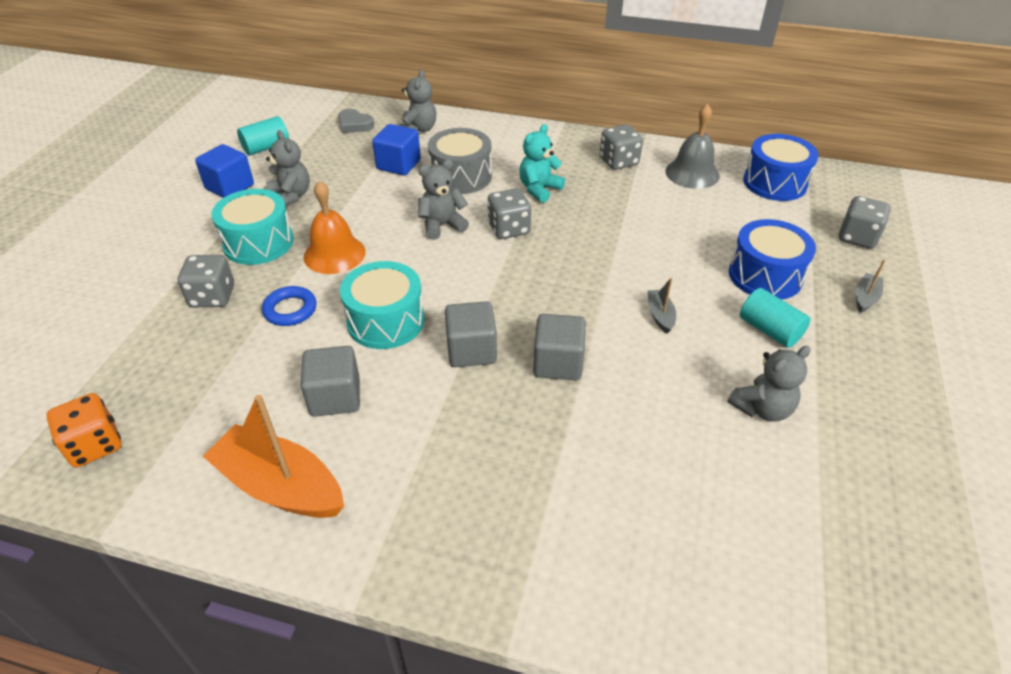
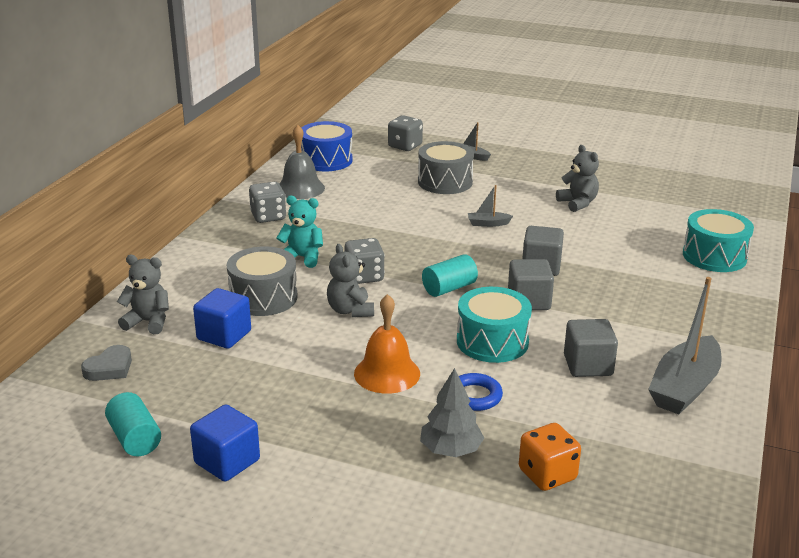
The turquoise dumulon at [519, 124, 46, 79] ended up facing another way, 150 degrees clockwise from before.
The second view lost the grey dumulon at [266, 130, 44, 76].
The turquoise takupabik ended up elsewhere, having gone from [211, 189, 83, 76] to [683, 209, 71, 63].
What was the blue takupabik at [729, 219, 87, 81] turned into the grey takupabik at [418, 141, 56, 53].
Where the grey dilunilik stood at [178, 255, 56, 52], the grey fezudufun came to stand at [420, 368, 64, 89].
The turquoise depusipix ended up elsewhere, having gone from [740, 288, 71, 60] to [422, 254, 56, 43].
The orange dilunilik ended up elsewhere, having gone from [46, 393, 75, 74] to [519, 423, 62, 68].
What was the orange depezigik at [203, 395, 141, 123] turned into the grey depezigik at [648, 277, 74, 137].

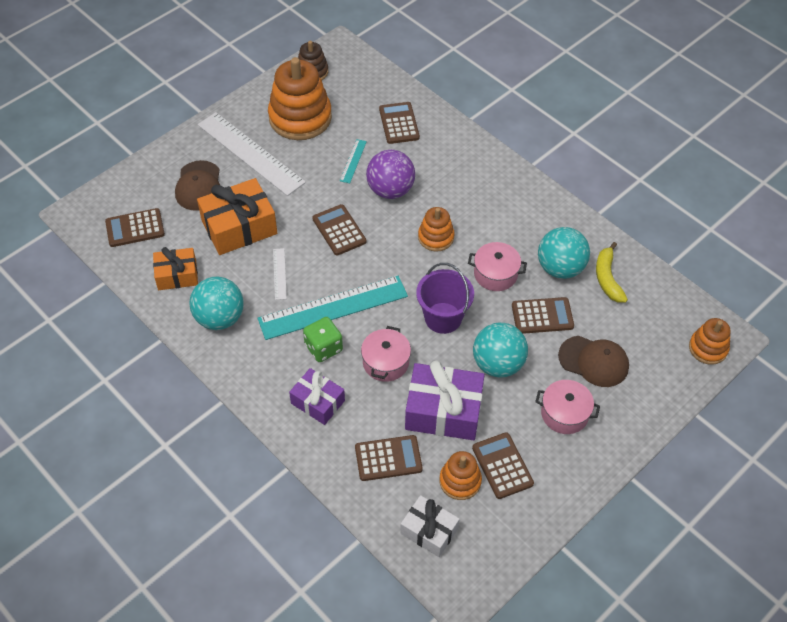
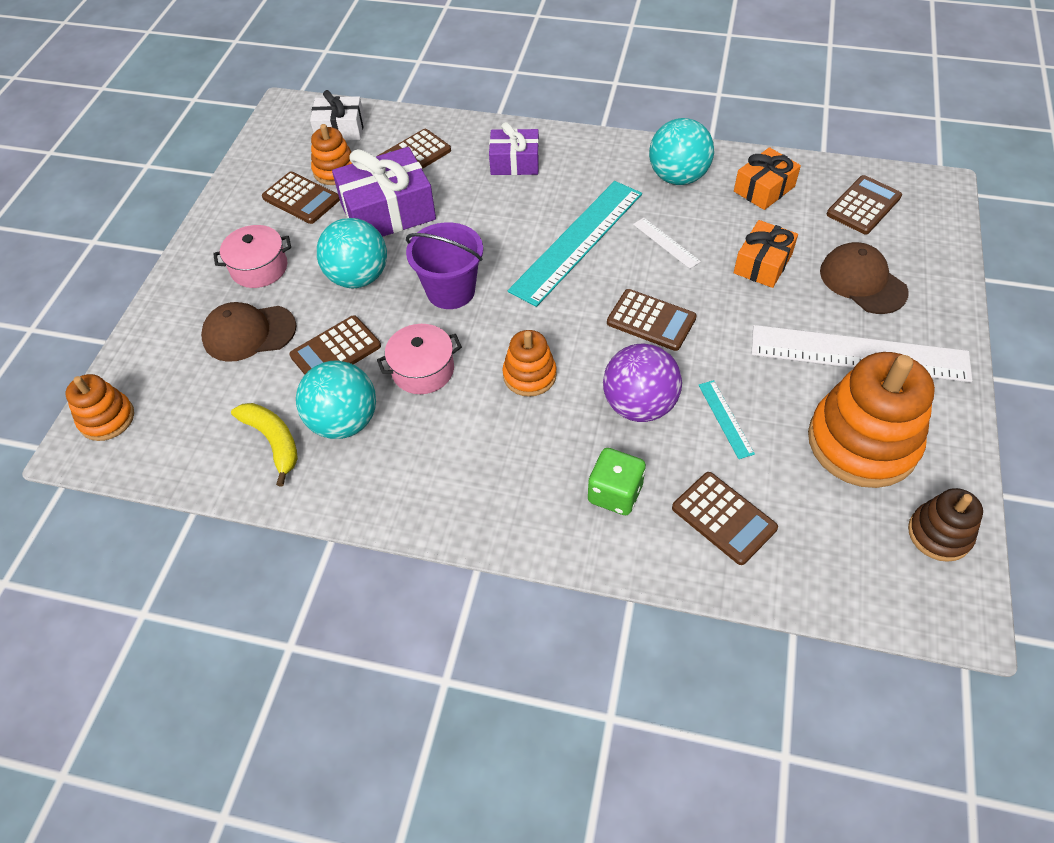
The size of the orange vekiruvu at [197, 178, 80, 77] changed by a factor of 0.61.
The green dilunilik ended up elsewhere, having gone from [303, 317, 40, 45] to [588, 448, 58, 67].
The second view lost the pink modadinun at [361, 326, 50, 56].

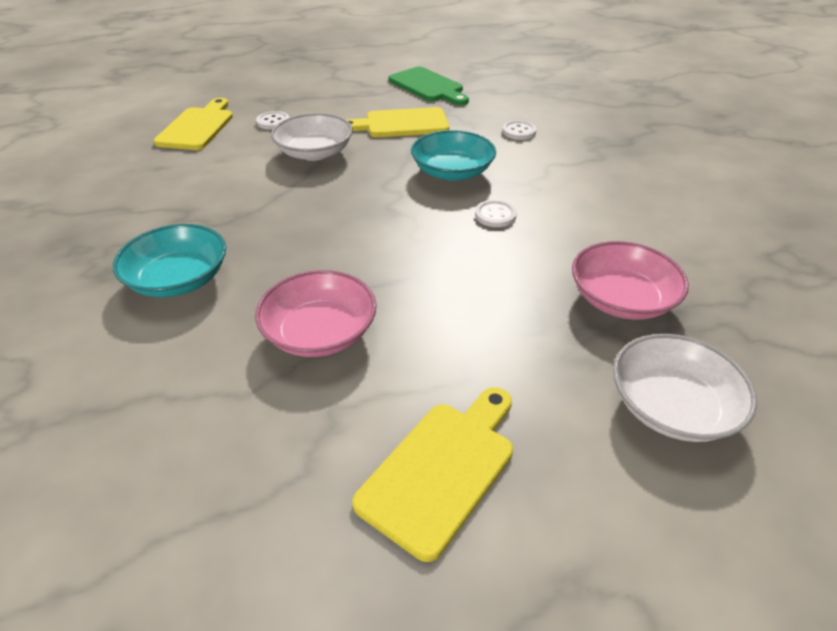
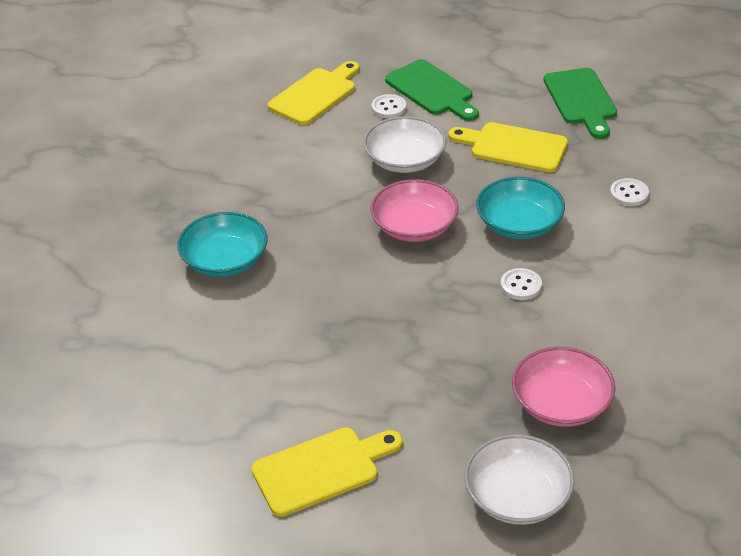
The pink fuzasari ended up elsewhere, having gone from [255, 270, 121, 87] to [370, 179, 89, 63].
The second view gained the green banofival at [385, 59, 94, 62].

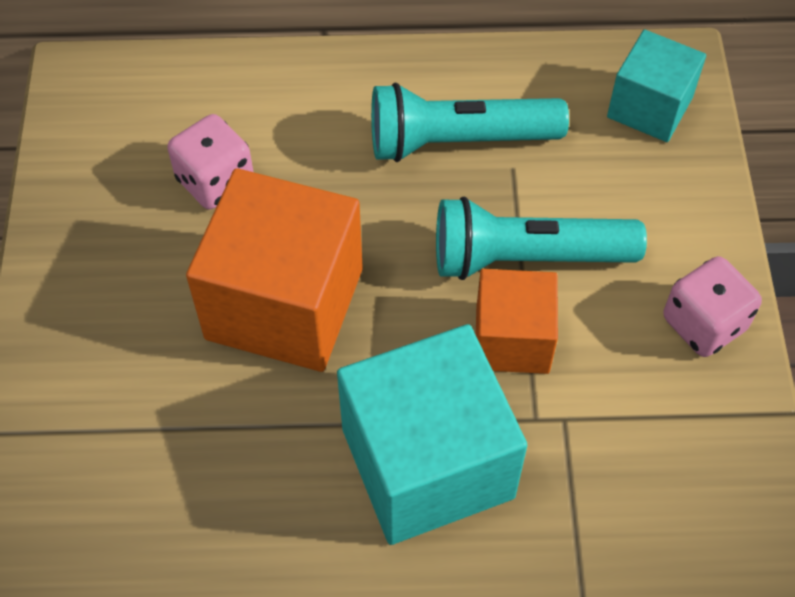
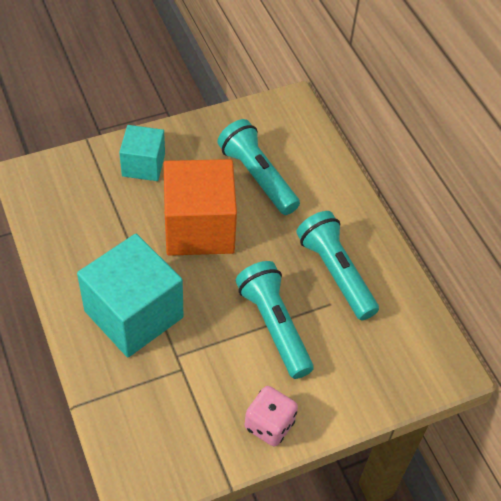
The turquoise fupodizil ended up elsewhere, having gone from [607, 30, 99, 112] to [119, 125, 46, 56].
Where the pink dilunilik stood at [167, 114, 86, 95], the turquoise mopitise came to stand at [218, 119, 82, 96].
The second view lost the orange fupodizil at [476, 269, 82, 105].

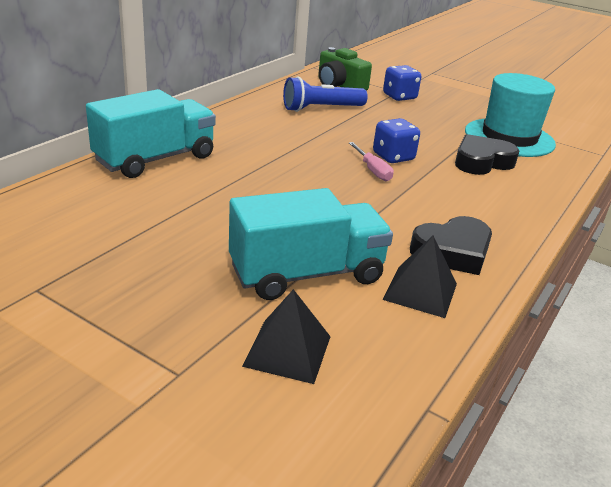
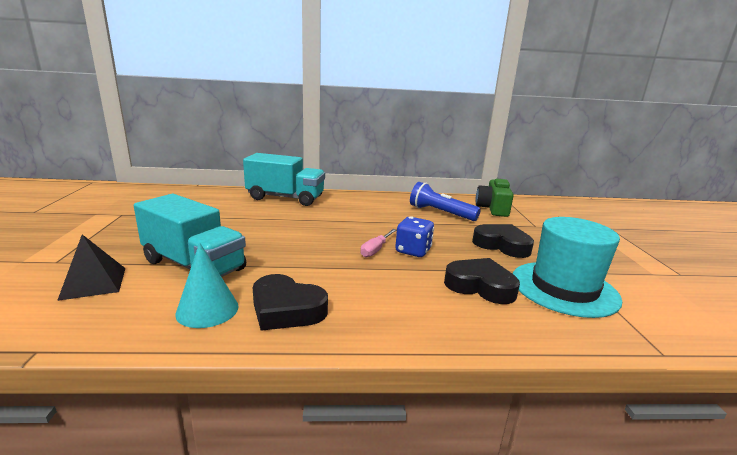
The second view lost the blue dilunilik at [383, 65, 38, 36].
Where the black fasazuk stood at [383, 236, 74, 82], the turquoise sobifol came to stand at [175, 243, 64, 85].
The second view gained the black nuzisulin at [472, 224, 62, 34].

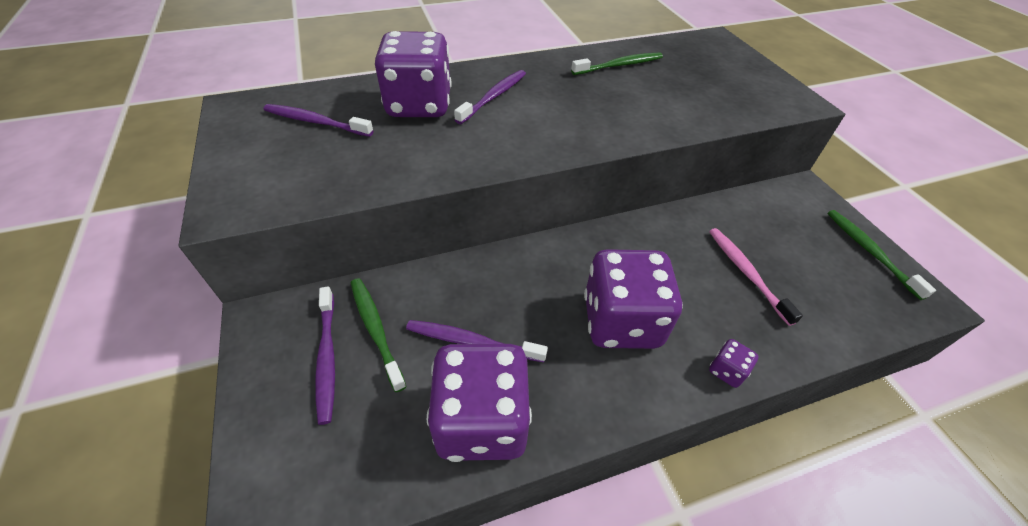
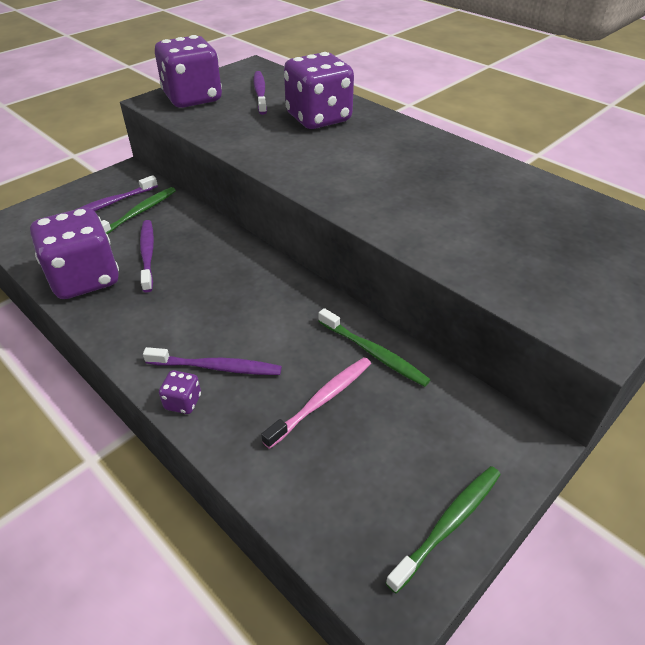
The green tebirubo ended up elsewhere, having gone from [571, 52, 92, 23] to [318, 308, 113, 79].
The purple tebirubo ended up elsewhere, having gone from [454, 70, 72, 54] to [143, 347, 139, 28].
The purple dilunilik ended up elsewhere, having gone from [584, 249, 99, 100] to [155, 35, 67, 73].

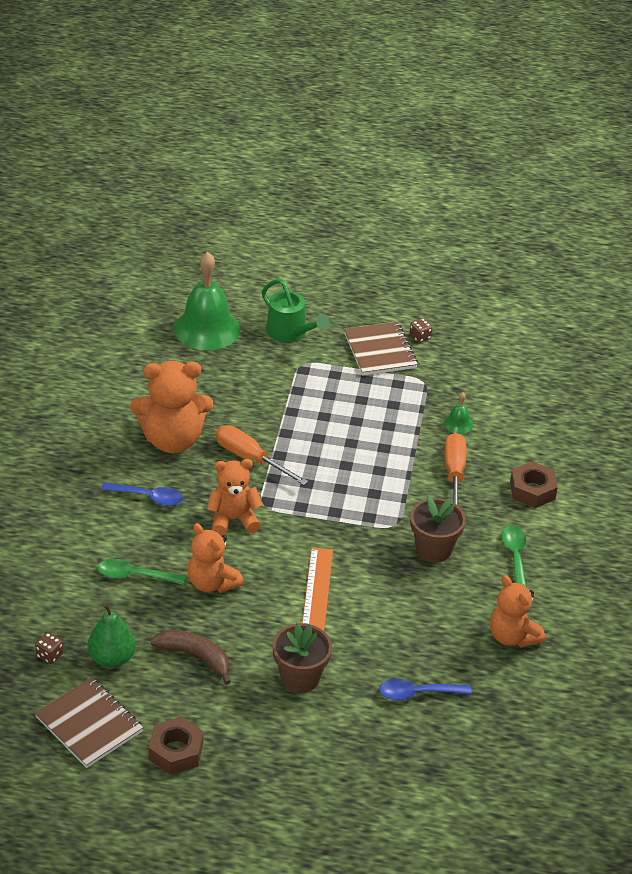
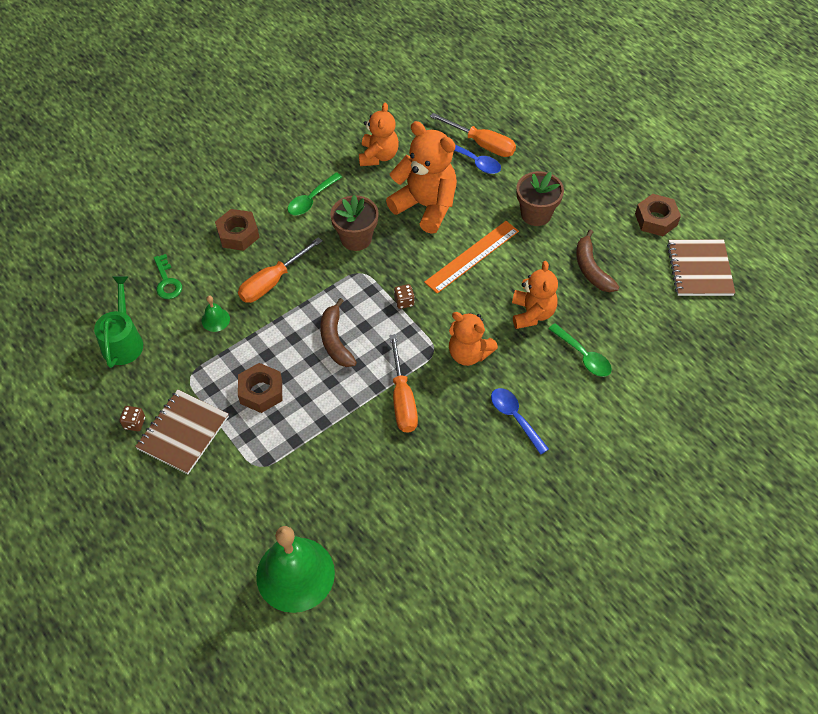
The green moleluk ended up elsewhere, having gone from [262, 279, 68, 64] to [94, 276, 49, 92].
The orange dumulon ended up elsewhere, having gone from [130, 361, 83, 92] to [386, 121, 71, 113].
The second view lost the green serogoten at [87, 603, 49, 65].
The brown dilunilik ended up elsewhere, having gone from [35, 632, 29, 32] to [394, 284, 21, 25].
The second view gained the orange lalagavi at [430, 113, 86, 44].
The second view gained the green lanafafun at [154, 254, 28, 45].
The second view gained the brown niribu at [320, 298, 37, 69].
The second view gained the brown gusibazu at [238, 363, 44, 50].

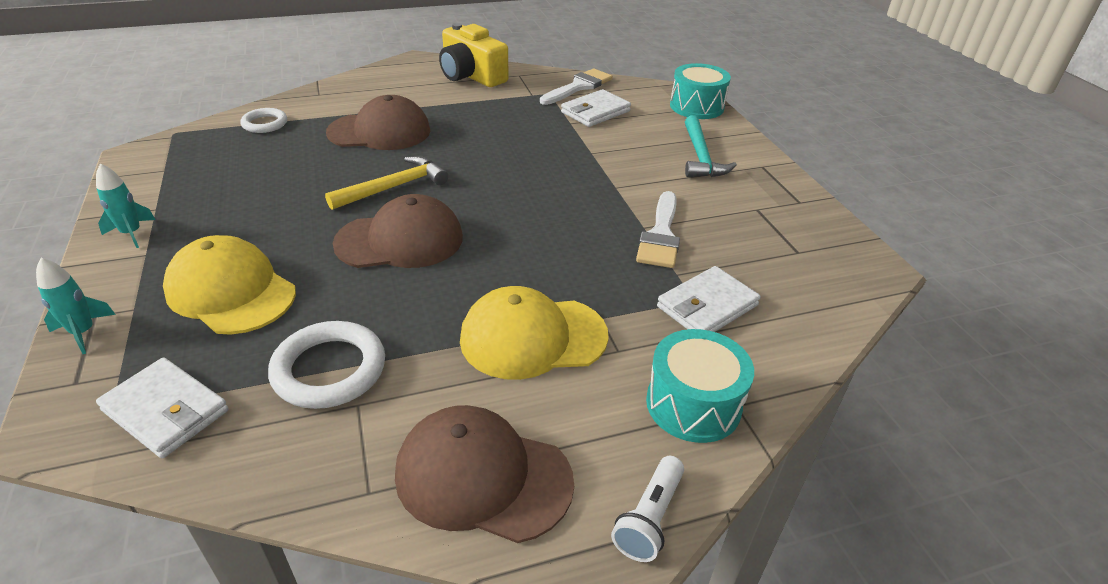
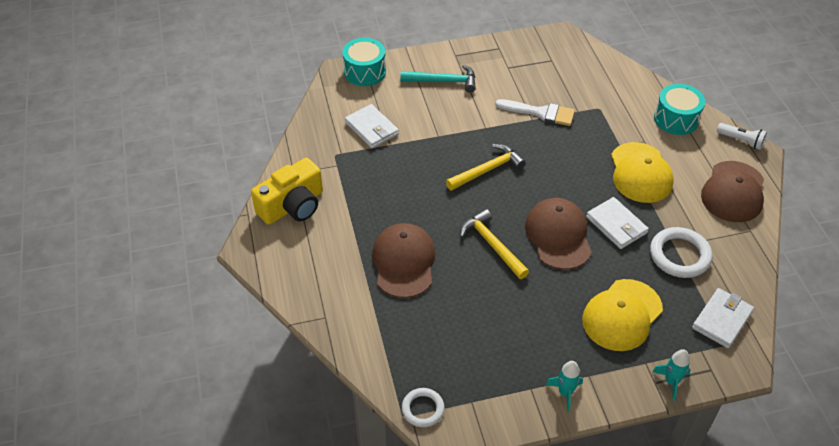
The second view lost the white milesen at [540, 68, 73, 37].
The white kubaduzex ended up elsewhere, having gone from [240, 108, 47, 25] to [402, 388, 43, 39].
The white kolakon ended up elsewhere, having gone from [657, 266, 104, 66] to [586, 197, 63, 52].
The second view gained the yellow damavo at [446, 144, 80, 47].

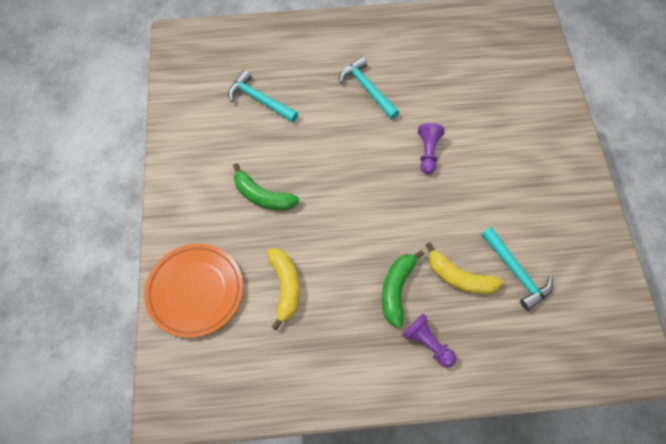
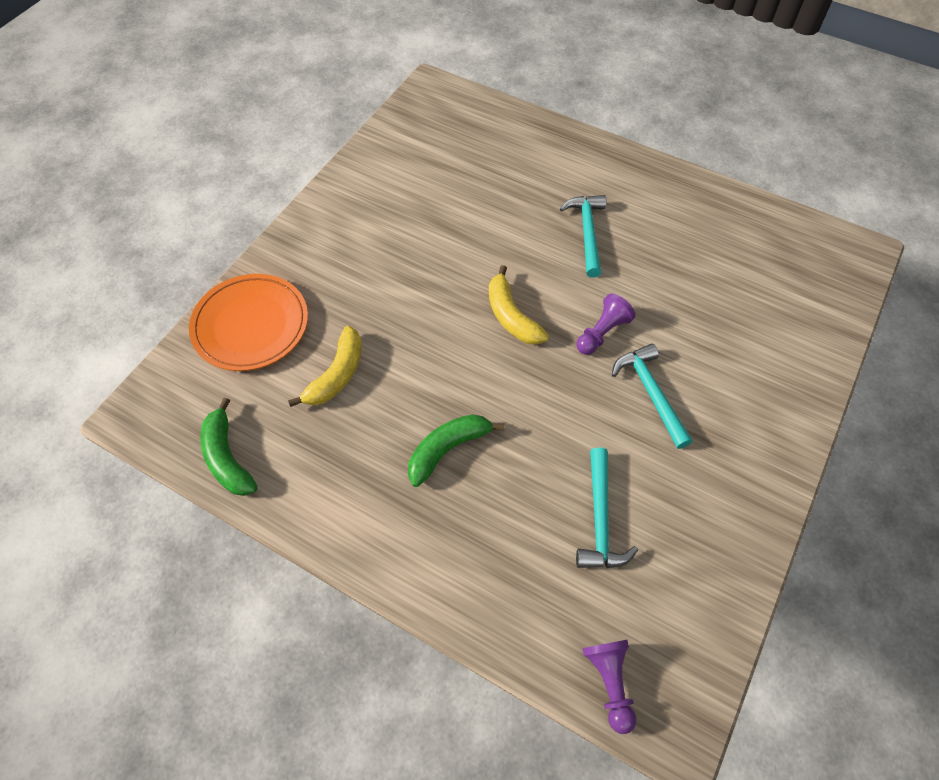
The turquoise damavo ended up elsewhere, having gone from [228, 70, 70, 53] to [612, 344, 81, 105].
The green niribu ended up elsewhere, having gone from [233, 163, 66, 48] to [200, 398, 57, 98].
The yellow niribu ended up elsewhere, having gone from [426, 242, 77, 52] to [489, 265, 60, 80].
The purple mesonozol ended up elsewhere, having gone from [402, 313, 54, 55] to [582, 640, 54, 94].

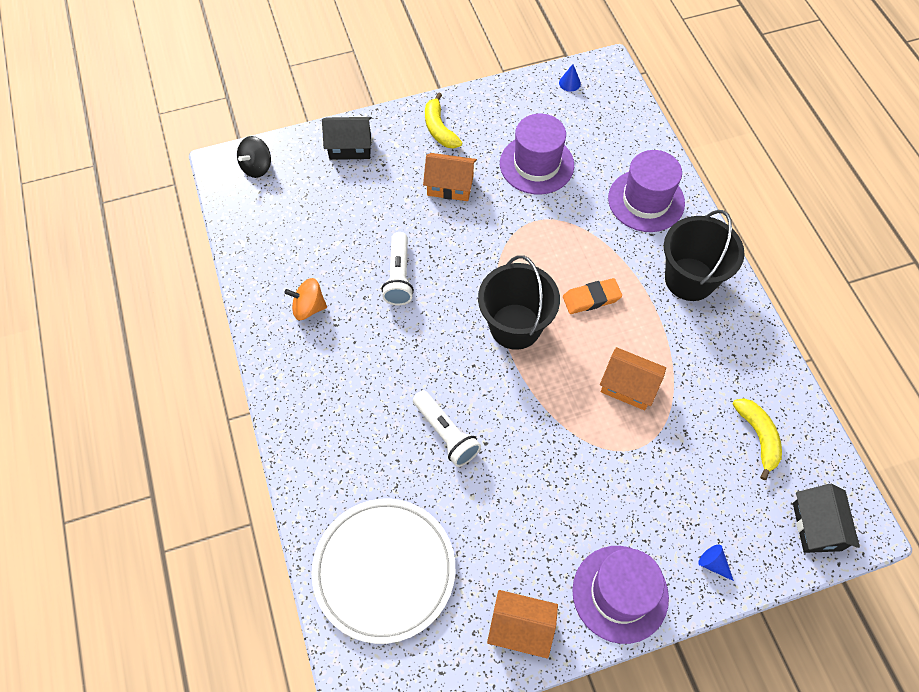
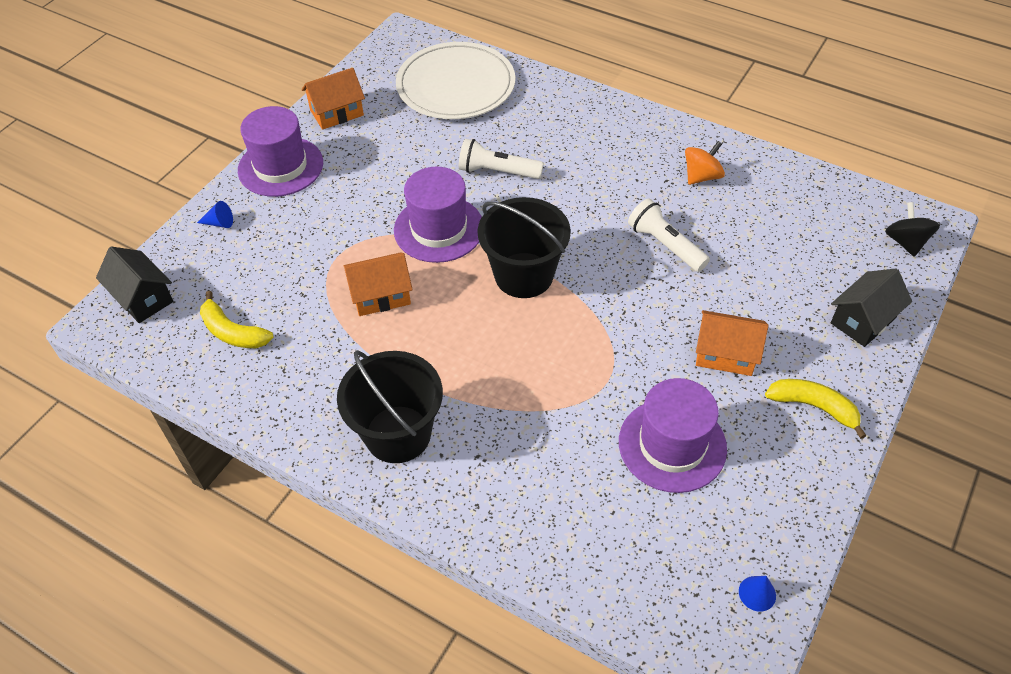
The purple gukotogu ended up elsewhere, having gone from [608, 150, 77, 82] to [394, 167, 88, 96].
The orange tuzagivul at [423, 153, 54, 48] ended up facing another way, 45 degrees clockwise from before.
The second view lost the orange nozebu at [563, 278, 59, 36].

